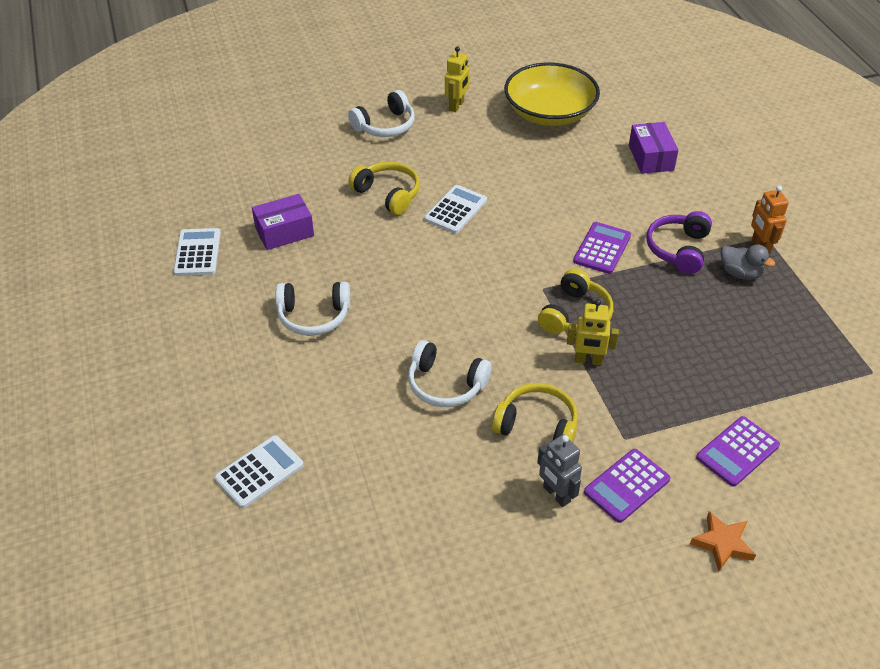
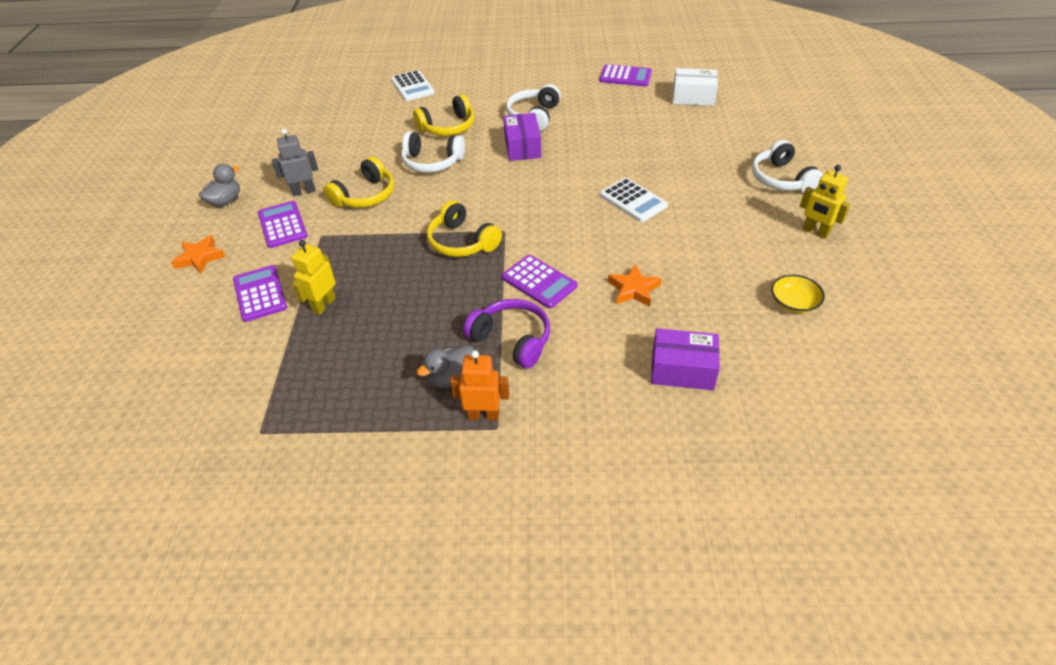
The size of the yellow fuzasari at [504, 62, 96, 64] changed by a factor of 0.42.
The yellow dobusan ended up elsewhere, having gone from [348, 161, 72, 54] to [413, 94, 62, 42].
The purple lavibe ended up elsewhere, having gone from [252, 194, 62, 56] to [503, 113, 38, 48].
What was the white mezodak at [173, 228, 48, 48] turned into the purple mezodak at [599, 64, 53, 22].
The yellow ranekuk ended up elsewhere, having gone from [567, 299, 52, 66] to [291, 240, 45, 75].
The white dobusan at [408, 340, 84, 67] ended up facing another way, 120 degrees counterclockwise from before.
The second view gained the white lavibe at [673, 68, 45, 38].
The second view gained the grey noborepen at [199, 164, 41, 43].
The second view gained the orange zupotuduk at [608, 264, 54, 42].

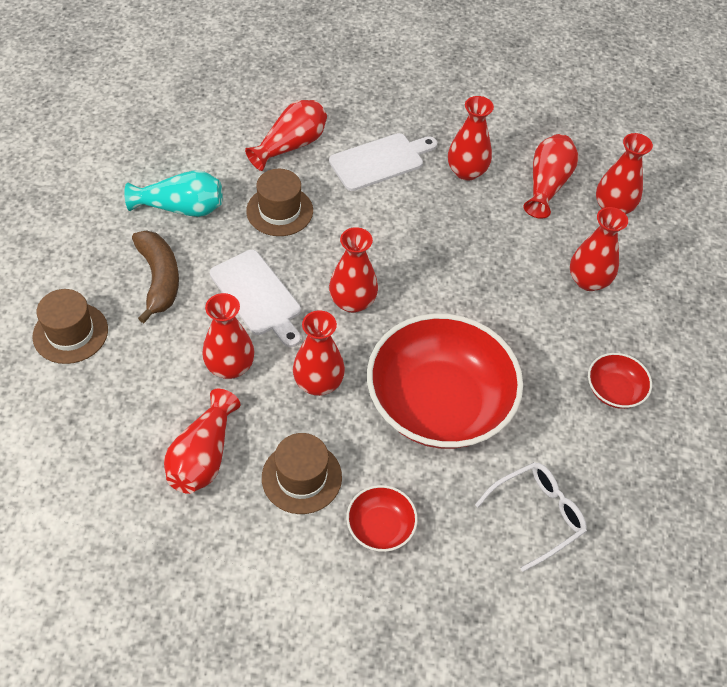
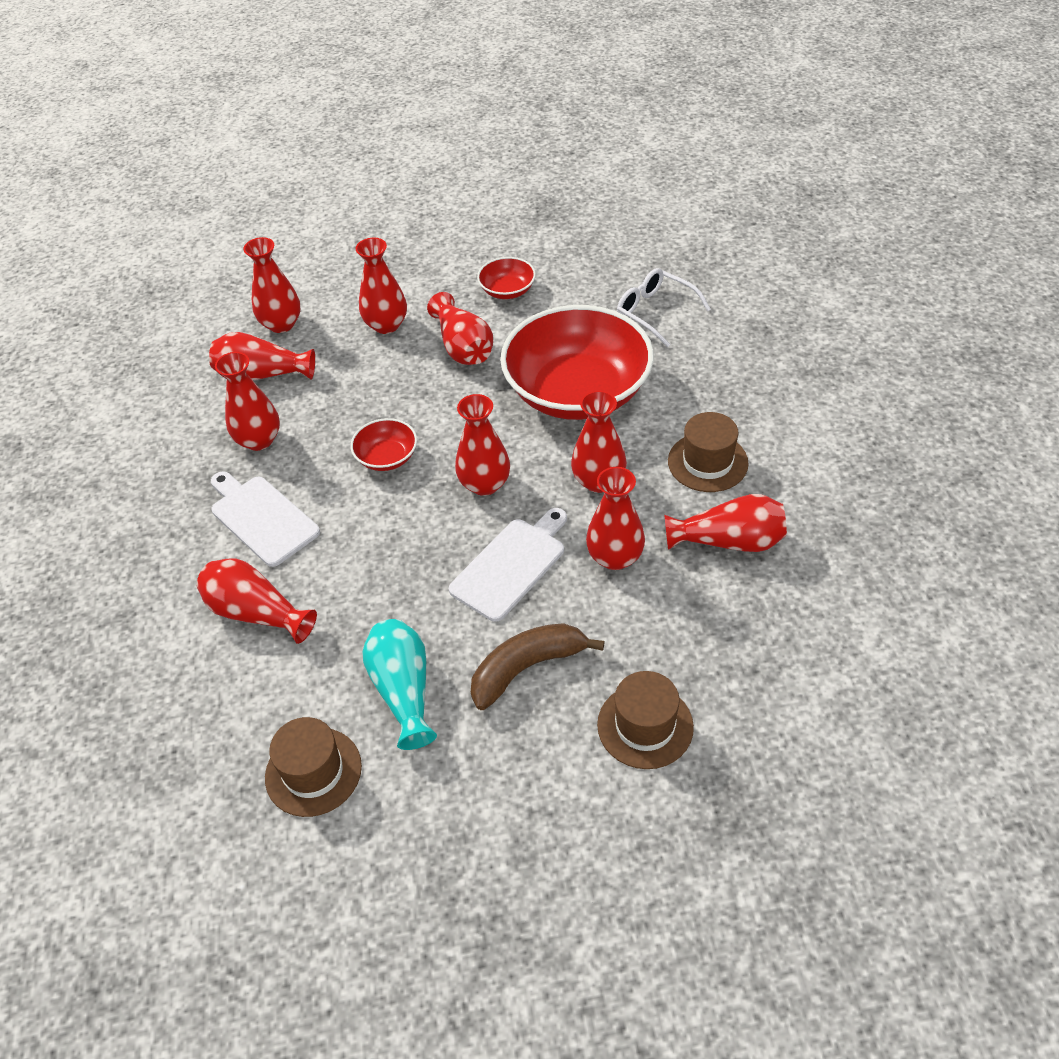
The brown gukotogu ended up elsewhere, having gone from [246, 169, 67, 67] to [265, 717, 97, 100].
The red fuzasari ended up elsewhere, having gone from [346, 485, 72, 67] to [350, 418, 67, 53].
The second view gained the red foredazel at [427, 292, 66, 73].

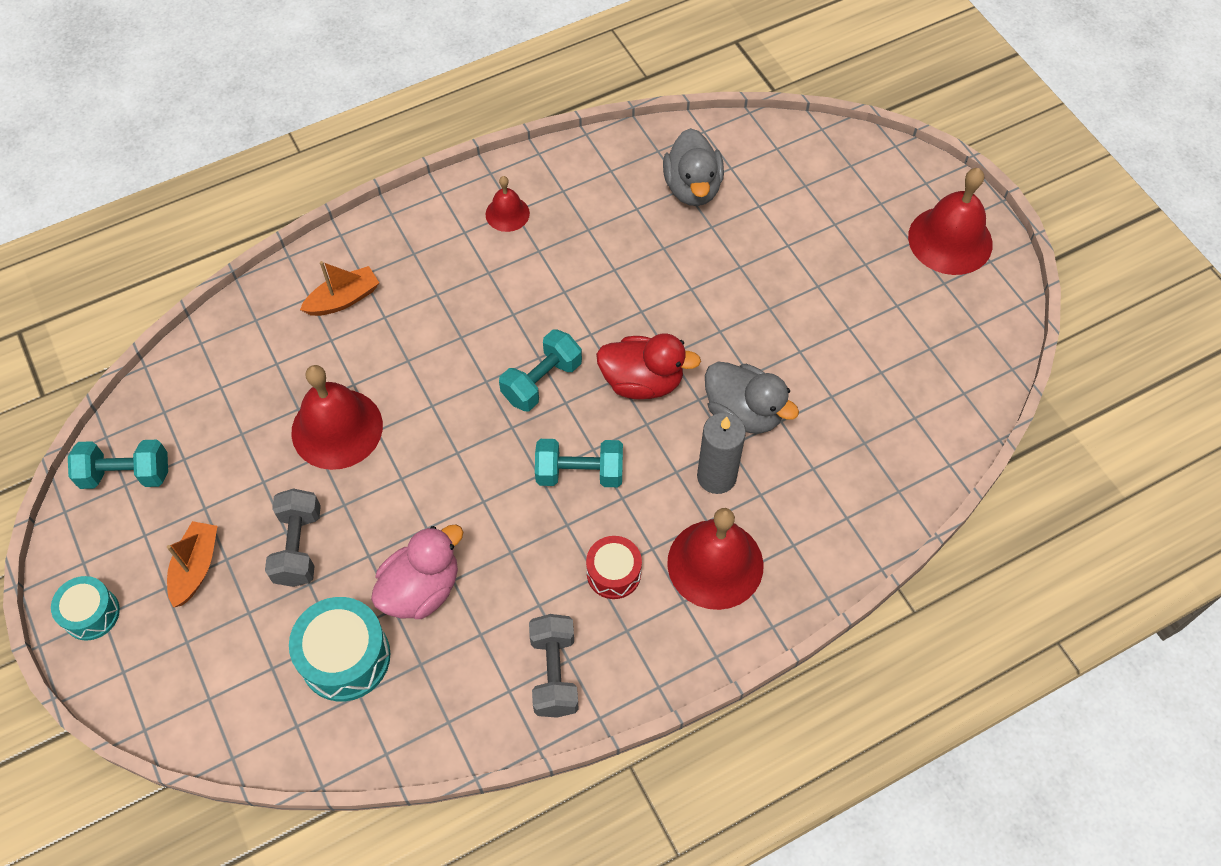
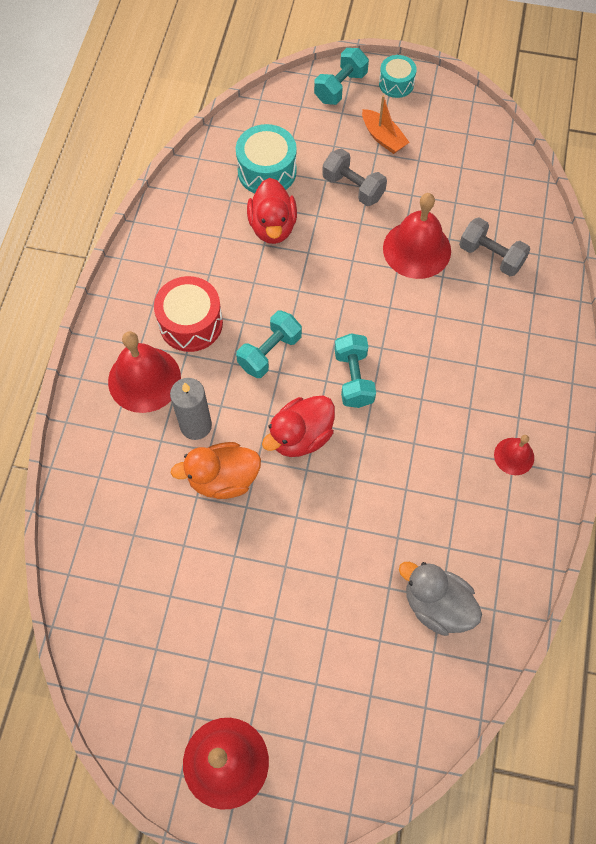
The second view lost the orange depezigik at [300, 261, 79, 55].
What was the grey noborepen at [705, 362, 94, 71] turned into the orange noborepen at [171, 442, 90, 57].
The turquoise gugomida ended up elsewhere, having gone from [68, 440, 100, 49] to [314, 48, 55, 57].
What was the pink noborepen at [371, 524, 92, 95] turned into the red noborepen at [247, 178, 50, 66].
The size of the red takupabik at [586, 536, 56, 63] changed by a factor of 1.59.
The grey gugomida ended up elsewhere, having gone from [529, 614, 50, 104] to [459, 217, 71, 59].

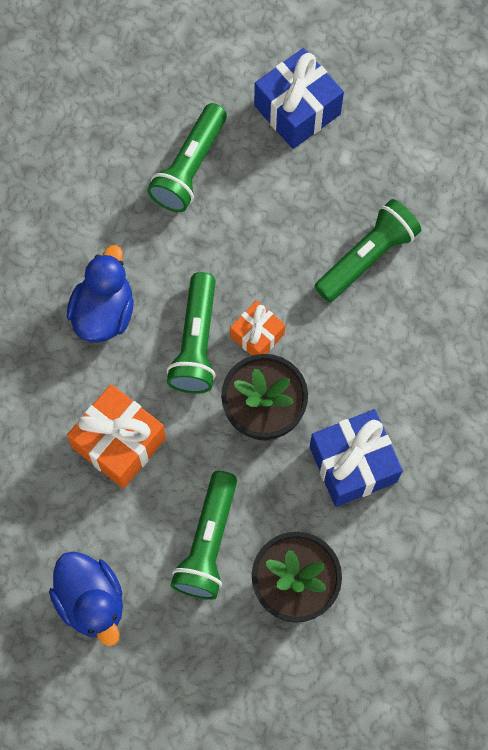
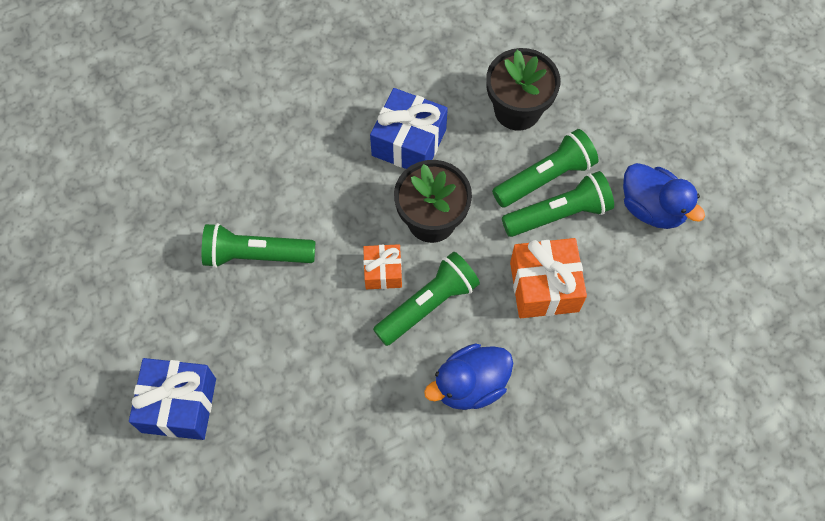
The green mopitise ended up elsewhere, having gone from [147, 103, 80, 109] to [502, 171, 112, 66].
The blue noborepen at [49, 551, 74, 95] ended up facing another way, 120 degrees clockwise from before.

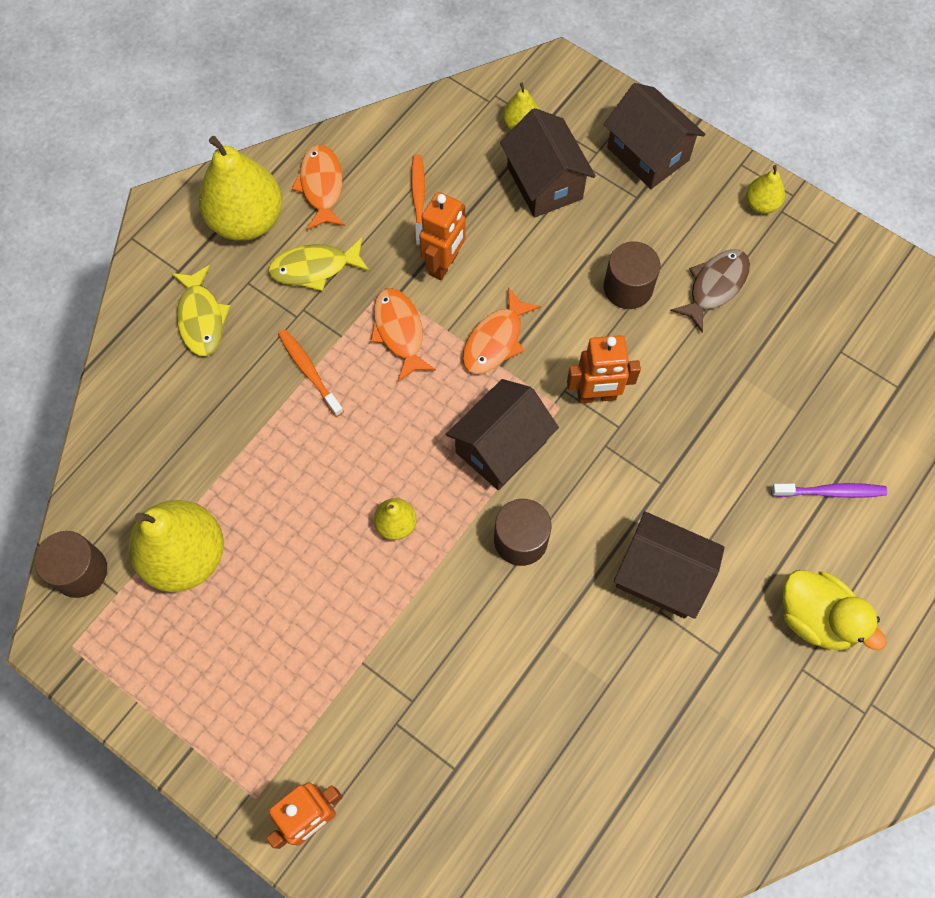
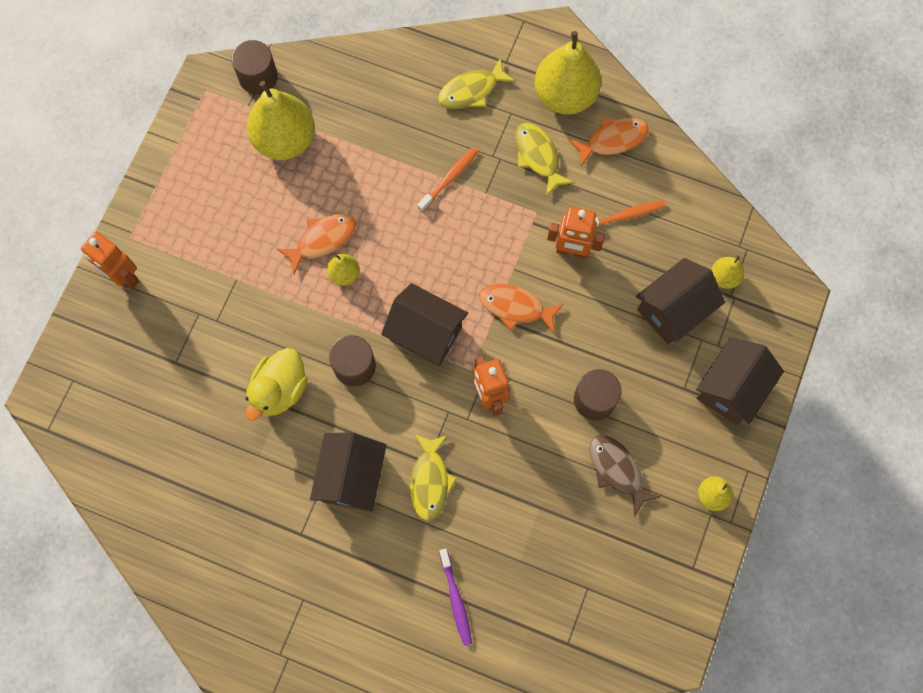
The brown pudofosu at [670, 249, 80, 84] ended up facing another way, 150 degrees counterclockwise from before.
The orange pudofosu ended up elsewhere, having gone from [370, 288, 66, 94] to [277, 214, 79, 60].
The yellow noborepen ended up elsewhere, having gone from [782, 570, 104, 80] to [246, 348, 62, 73].
The second view gained the yellow pudofosu at [410, 434, 47, 87].

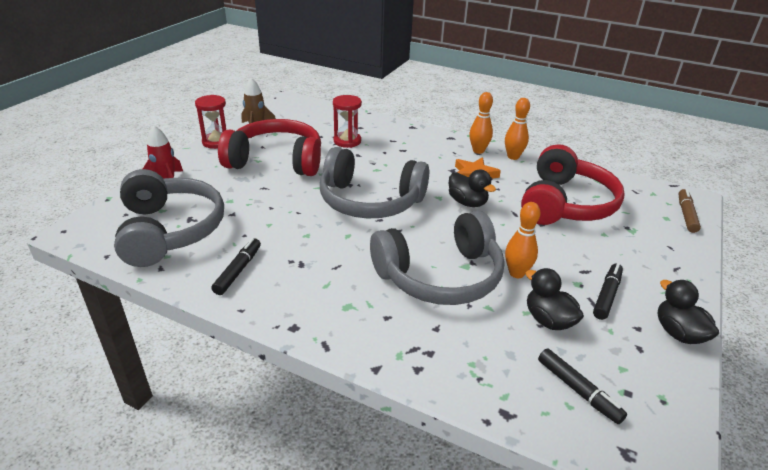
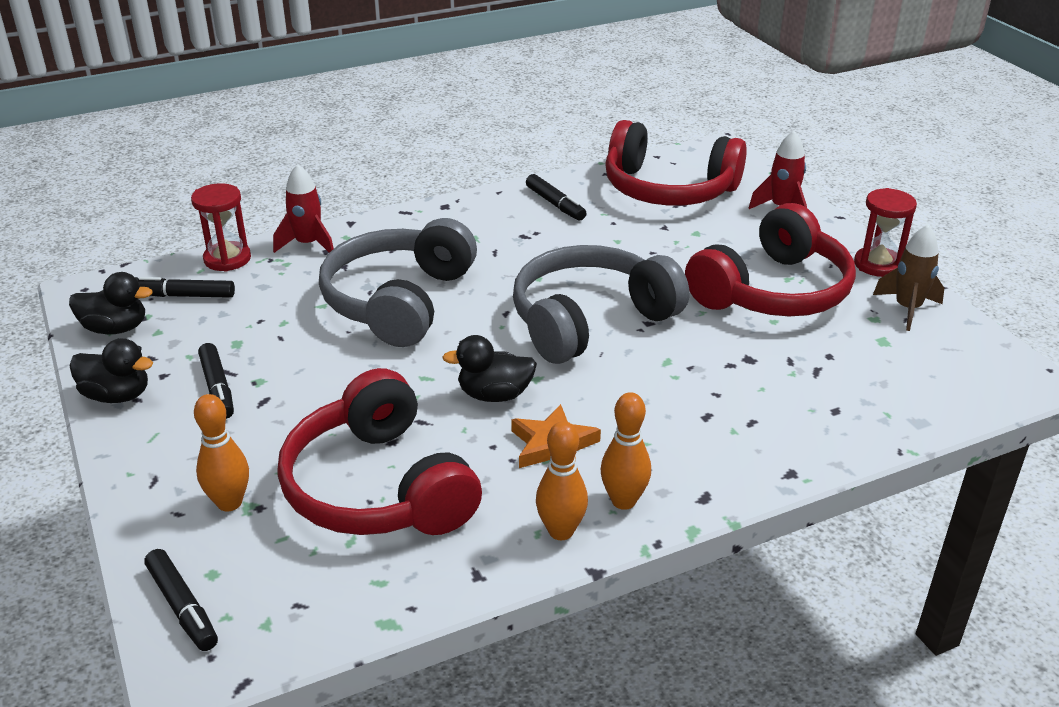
The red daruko ended up elsewhere, having gone from [333, 95, 29, 53] to [191, 183, 60, 89].
What was the grey dobusan at [114, 169, 110, 98] turned into the red dobusan at [605, 120, 142, 86].
What was the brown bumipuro at [679, 189, 22, 44] turned into the black bumipuro at [144, 549, 74, 102].
The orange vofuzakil ended up elsewhere, having gone from [505, 202, 36, 76] to [194, 394, 55, 118].
The black noborepen ended up elsewhere, having gone from [526, 268, 58, 62] to [69, 272, 84, 62].
The second view gained the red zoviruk at [273, 164, 61, 89].

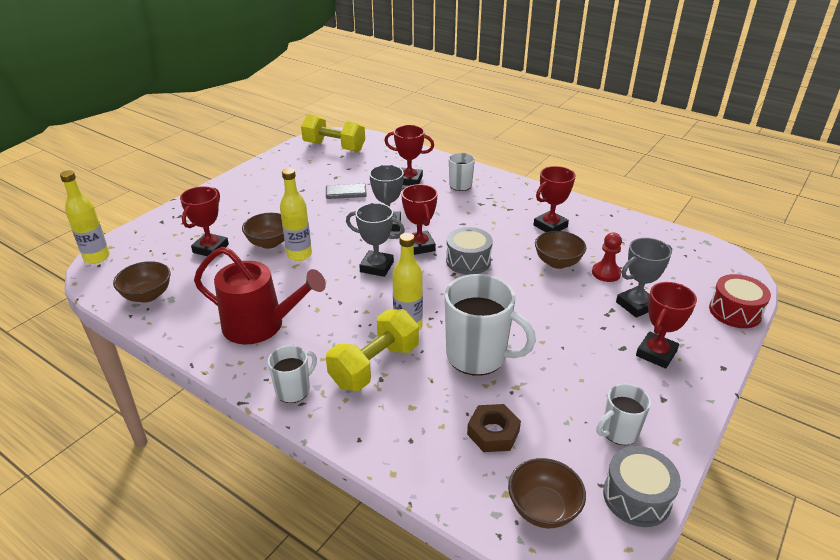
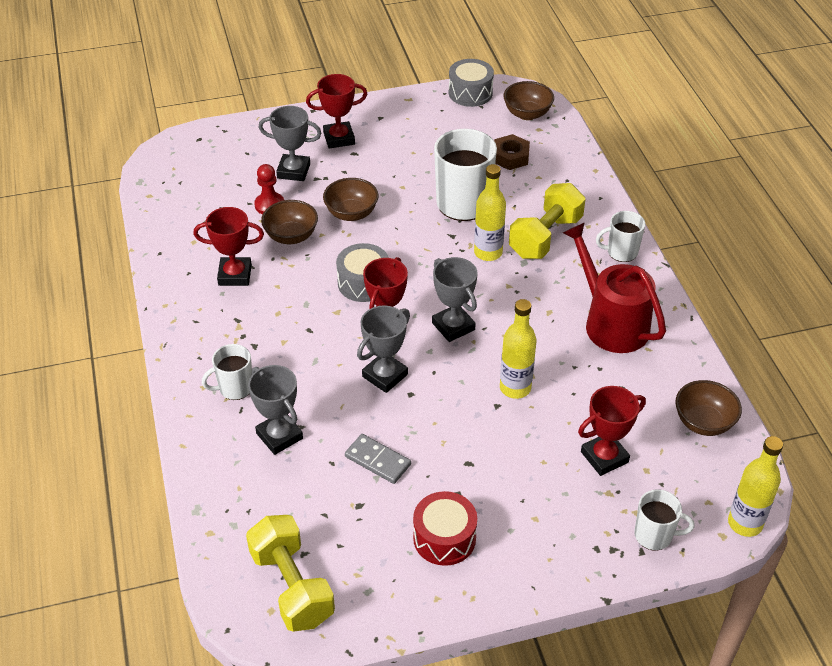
What was the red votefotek at [385, 125, 49, 61] turned into the grey votefotek at [248, 365, 55, 90].
The brown fuzasari ended up elsewhere, having gone from [242, 213, 42, 36] to [323, 178, 56, 43].
The red takupabik ended up elsewhere, having gone from [709, 274, 62, 54] to [413, 491, 64, 75].
The yellow gugomida at [326, 309, 93, 82] ended up facing another way, 45 degrees counterclockwise from before.
The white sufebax ended up elsewhere, having gone from [597, 384, 54, 61] to [634, 489, 61, 62].

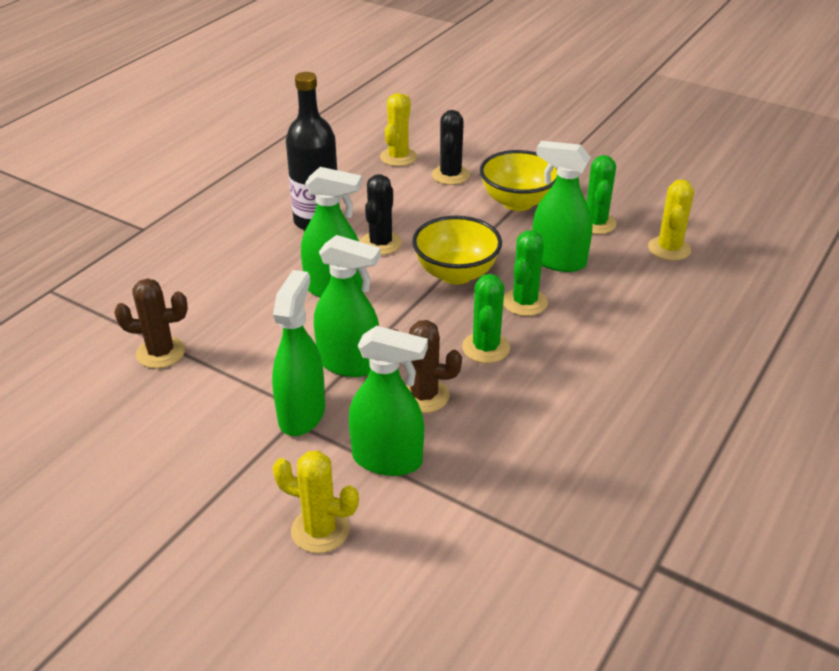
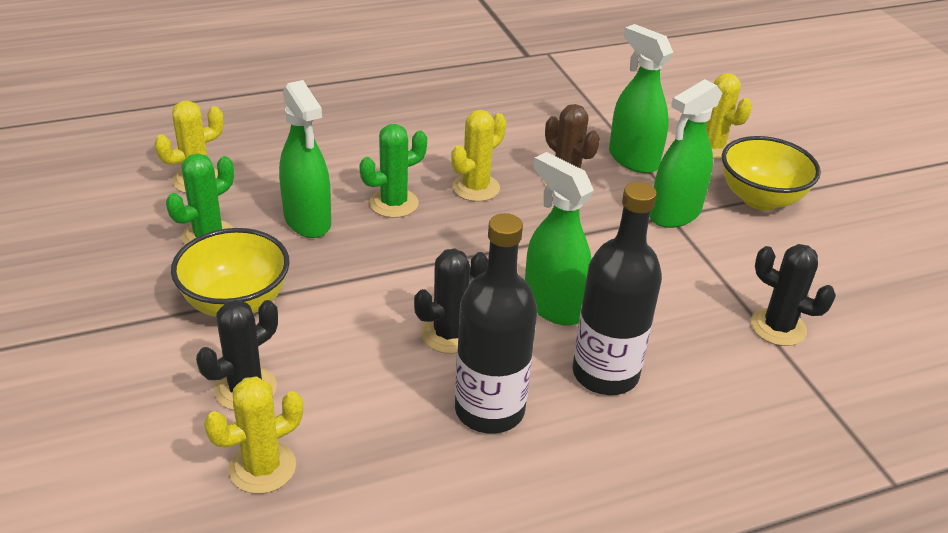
The yellow fuzasari ended up elsewhere, having gone from [412, 216, 90, 68] to [722, 136, 99, 74].
The second view lost the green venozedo at [314, 235, 67, 142].
What was the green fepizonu at [462, 274, 48, 89] turned into the yellow fepizonu at [451, 110, 55, 92].
What was the brown fepizonu at [114, 278, 74, 90] turned into the black fepizonu at [751, 244, 85, 102].
The second view gained the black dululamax at [572, 182, 90, 213].

